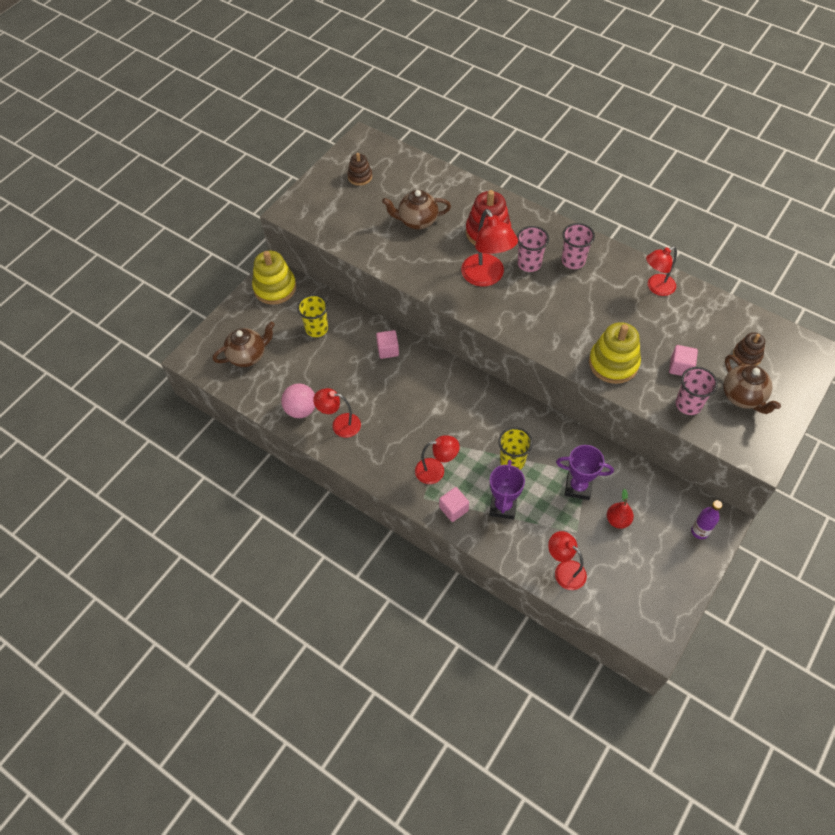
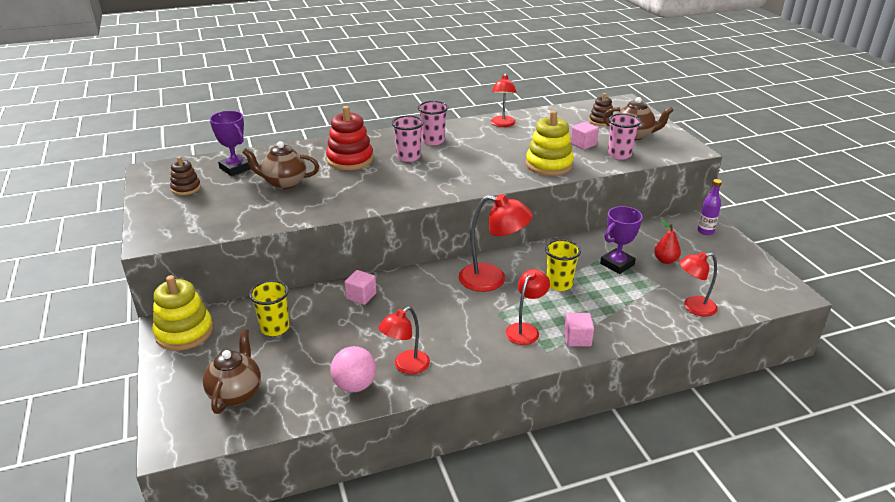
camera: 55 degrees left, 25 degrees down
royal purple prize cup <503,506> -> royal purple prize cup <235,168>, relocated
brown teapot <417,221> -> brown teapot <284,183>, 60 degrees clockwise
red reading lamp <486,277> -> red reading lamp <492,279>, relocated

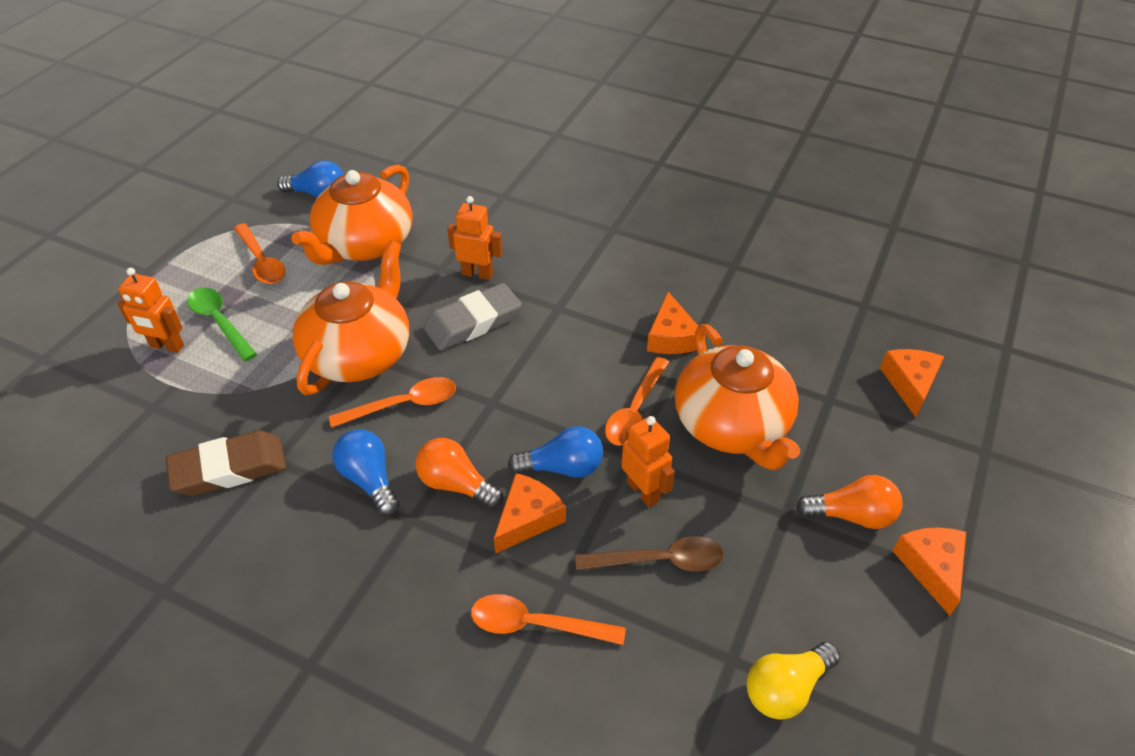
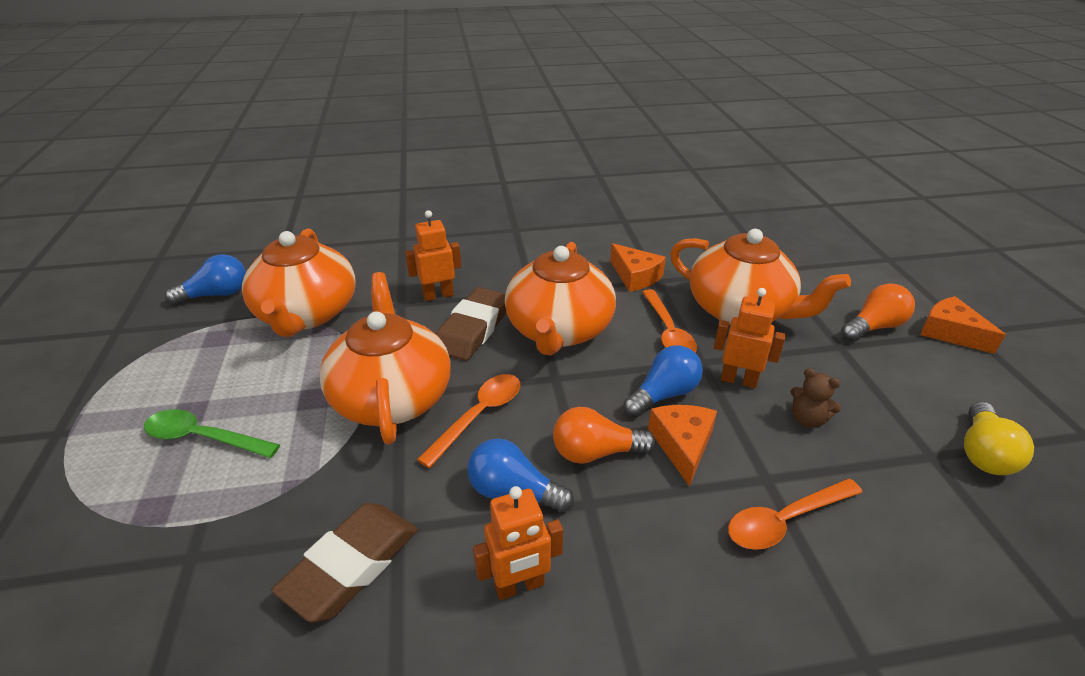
camera: 35 degrees left, 10 degrees down
gray pencil eraser <473,322> -> brown pencil eraser <473,329>
orange-coloured toy robot <166,346> -> orange-coloured toy robot <519,586>, relocated
none -> orange-coloured teapot <559,330>
brown spoon <660,561> -> brown stuffed bear <807,419>
orange-coloured spoon <261,262> -> none
orange-coloured piece of cheese <910,384> -> none

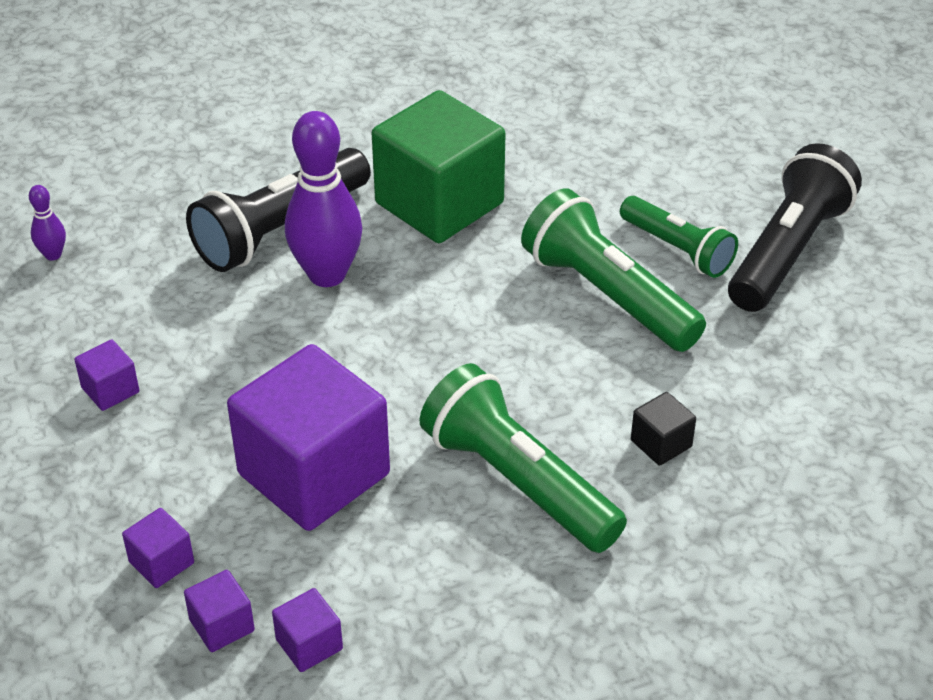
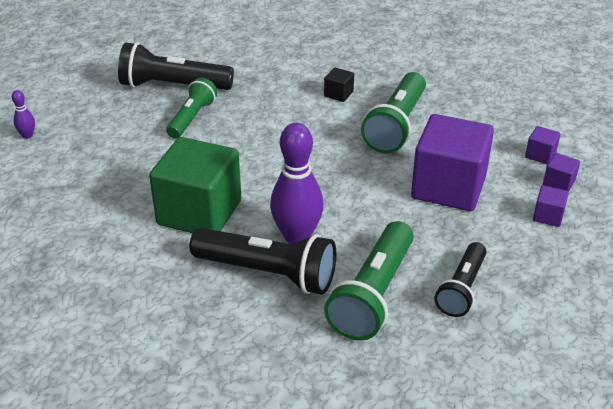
camera: 115 degrees left, 5 degrees down
royal purple tenpin <53,255> -> royal purple tenpin <27,135>, relocated
leaf-green pocket torch <607,295> -> leaf-green pocket torch <373,295>, relocated
royal purple solid cube <110,390> -> black pocket torch <461,289>

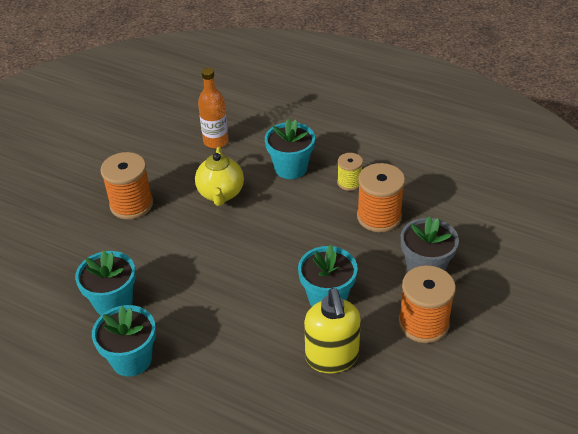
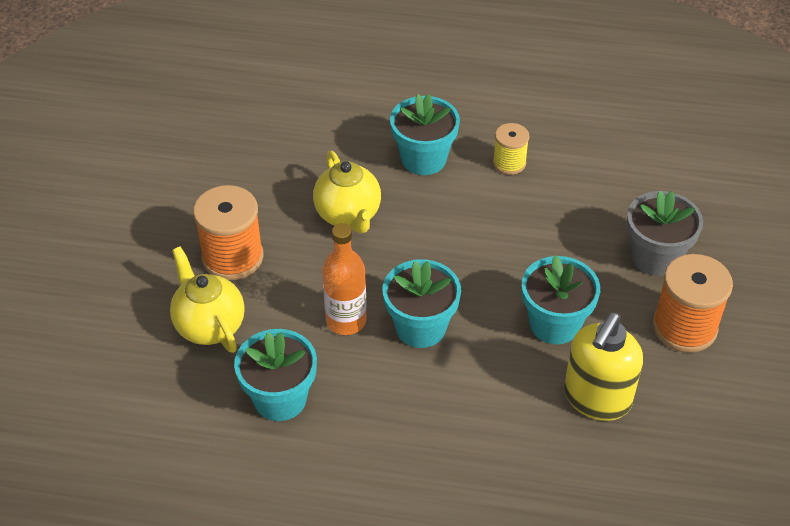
camera: 20 degrees left, 5 degrees up
none -> golden teapot <209,325>
orange-coloured flask <216,141> -> orange-coloured flask <346,321>, relocated
turquoise flower pot <131,359> -> turquoise flower pot <420,327>, relocated
golden soap pump <332,358> -> golden soap pump <596,399>, 60 degrees clockwise
orange-coloured bobbin <379,217> -> none

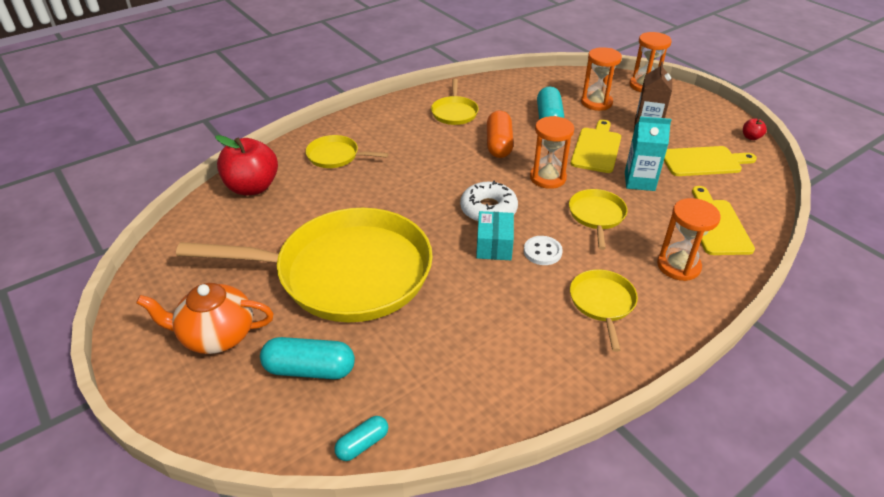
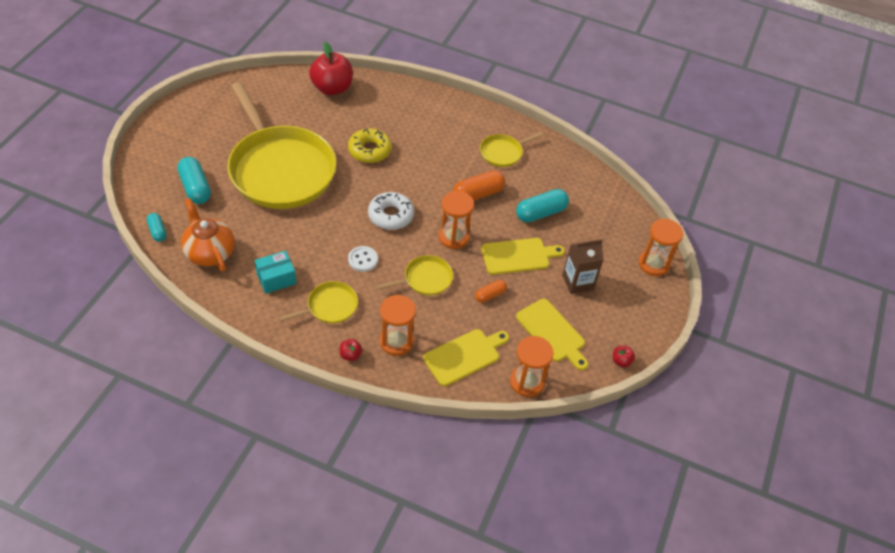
camera: 55 degrees right, 10 degrees up
turquoise pill <362,444> -> turquoise pill <157,231>, 45 degrees clockwise
orange-coloured teapot <216,335> -> orange-coloured teapot <209,252>, relocated
turquoise box <494,246> -> turquoise box <276,278>, relocated
none -> red apple <350,355>
none -> golden glazed donut <369,150>
turquoise milk carton <639,181> -> orange-coloured pill <490,295>
orange-coloured sandglass <596,103> -> orange-coloured sandglass <527,382>, relocated
golden skillet <335,156> -> none

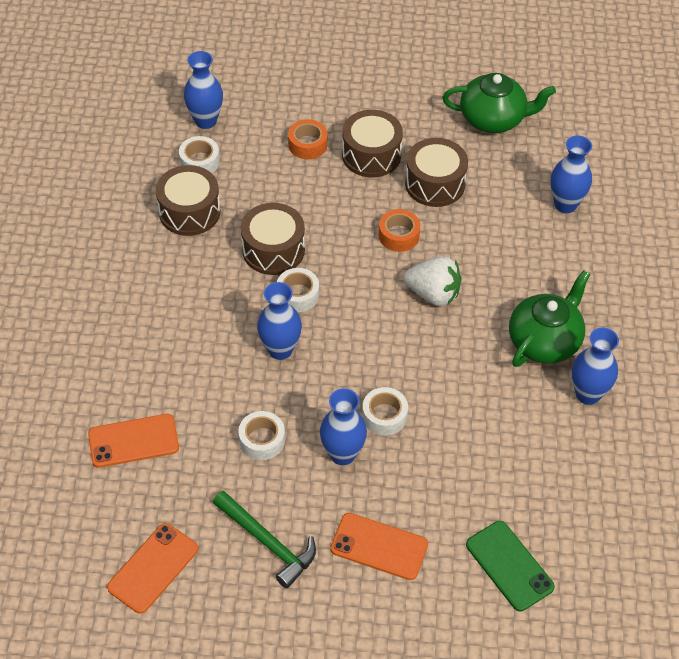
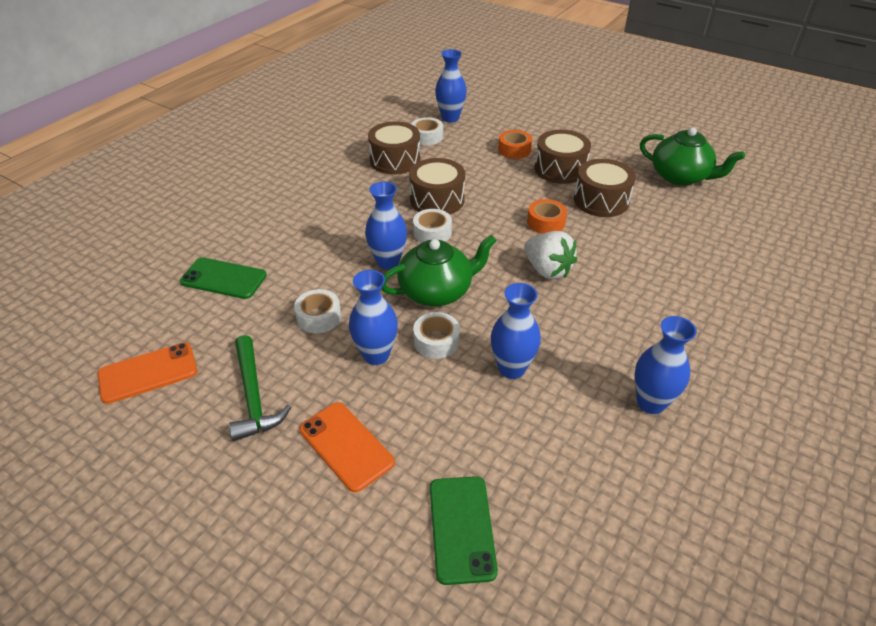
camera: 30 degrees right, 10 degrees down
orange-coloured phone <133,441> -> leaf-green phone <223,279>
leaf-green teapot <544,341> -> leaf-green teapot <437,291>, relocated
blue flower vase <565,204> -> blue flower vase <511,368>, relocated

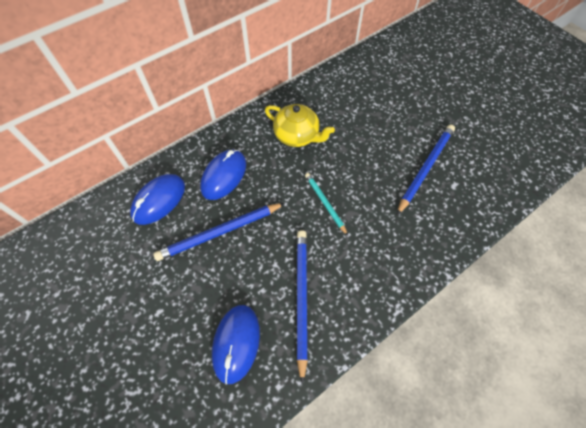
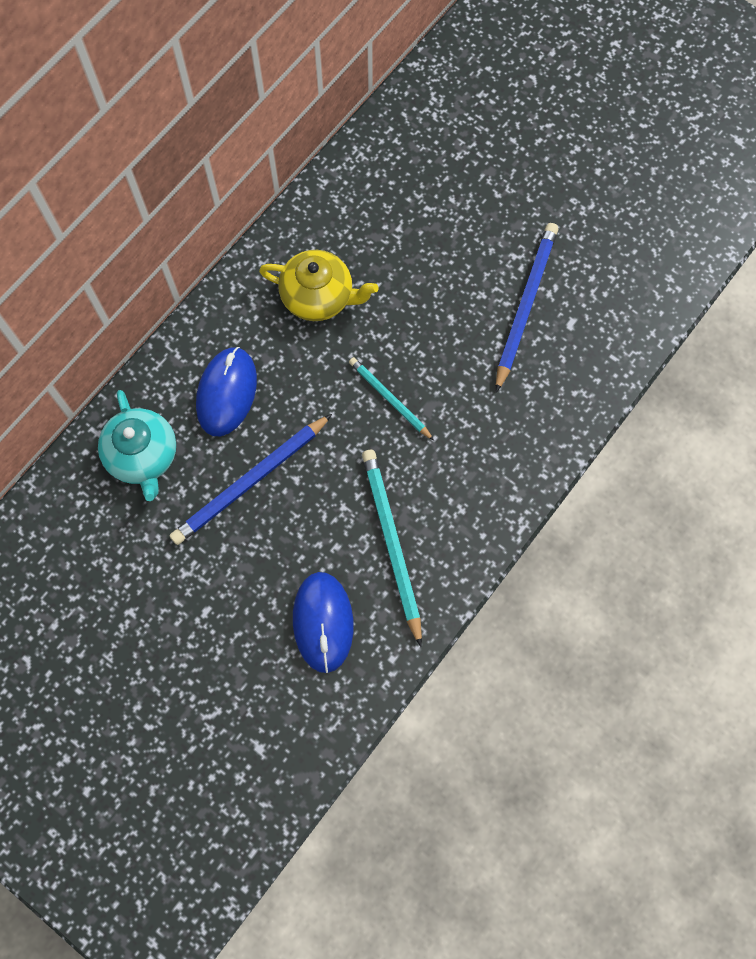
camera: 15 degrees left, 10 degrees up
blue PC mouse <159,200> -> turquoise teapot <143,456>
blue lead pencil <301,298> -> turquoise lead pencil <391,543>

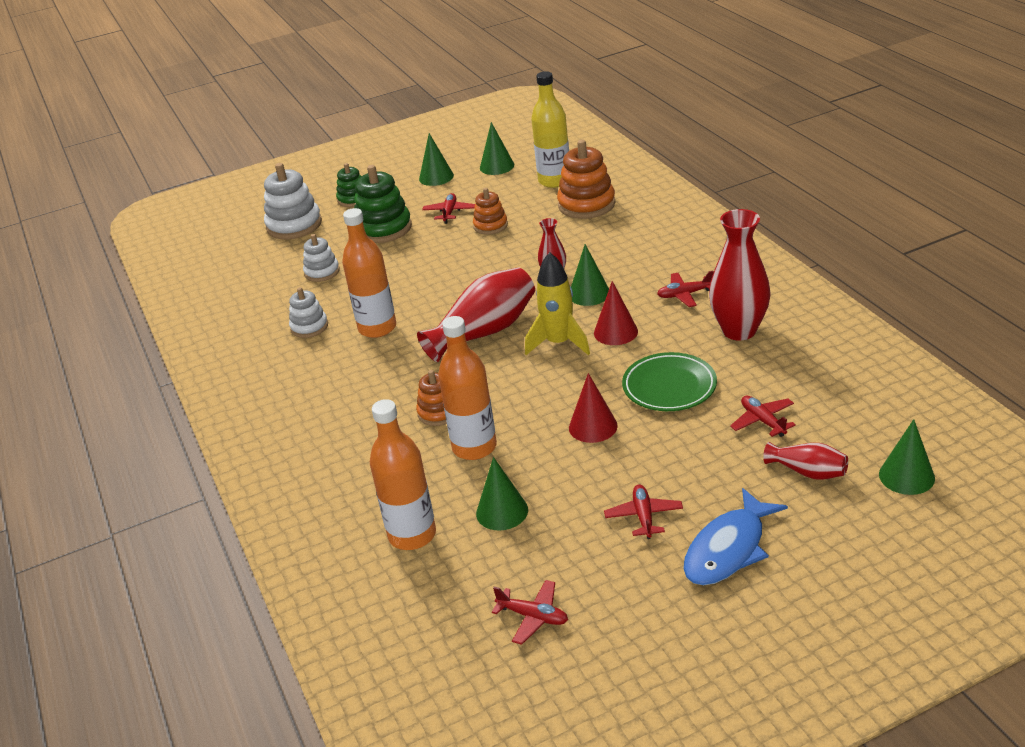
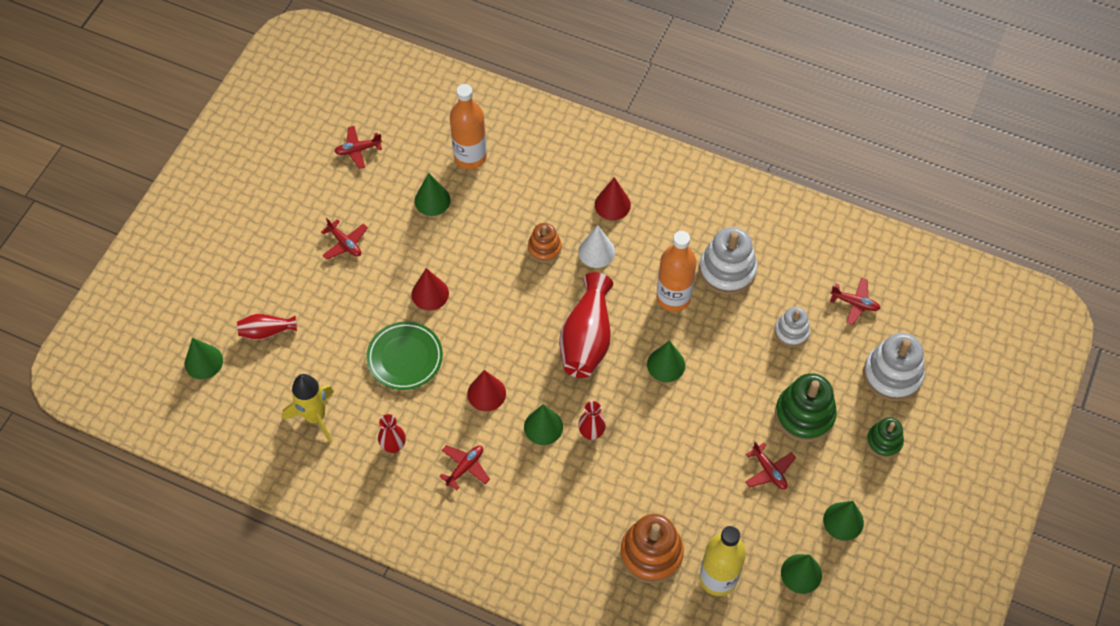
camera: 135 degrees right, 25 degrees up
golden rocket <559,343> -> golden rocket <315,417>, relocated
red flower vase <739,330> -> red flower vase <393,446>, x0.53
none -> snow-white solid cone <596,251>
none -> red solid cone <612,204>
none -> leaf-green solid cone <666,364>
snow-white stacking toy <309,327> -> snow-white stacking toy <727,270>, x1.68
red toy plane <763,421> -> red toy plane <855,303>, relocated
orange-coloured flask <474,447> -> none
orange-coloured stacking toy <490,226> -> none
blue fish figure <728,549> -> none

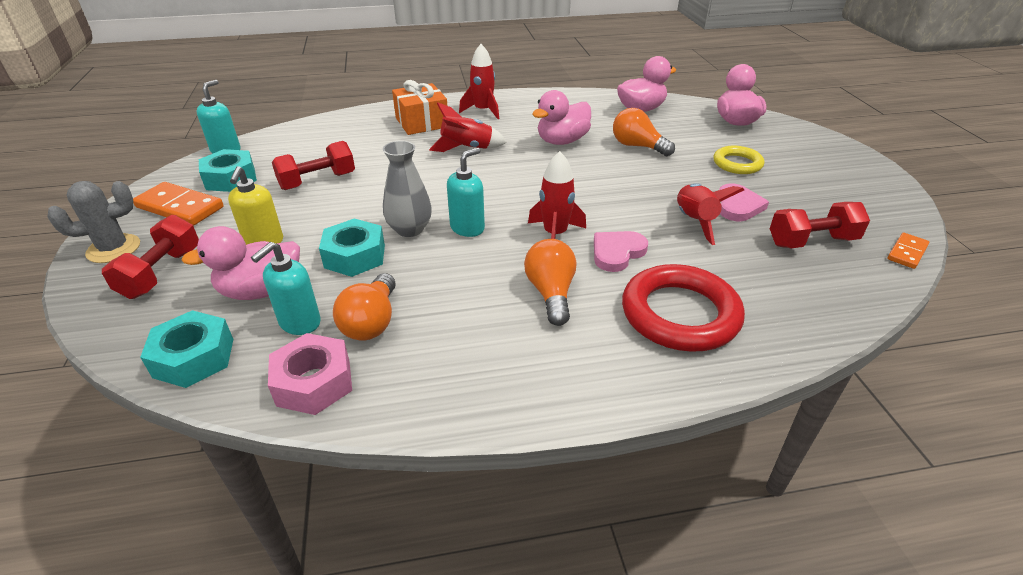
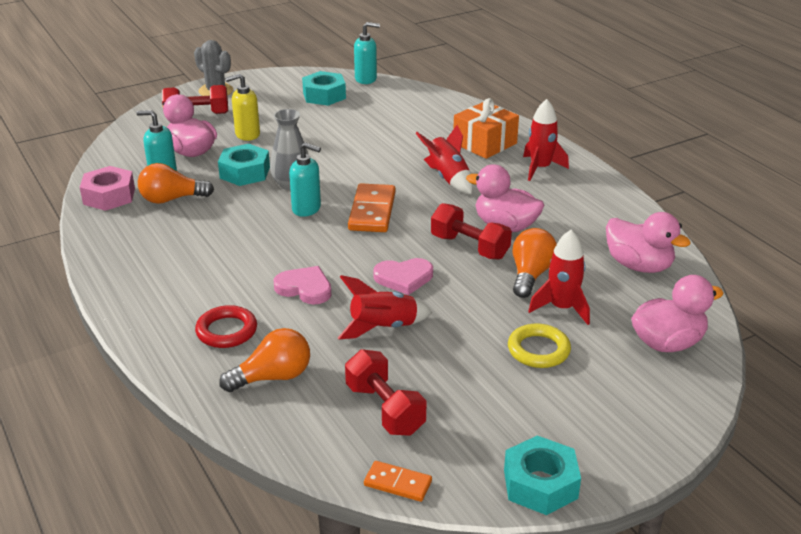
camera: 70 degrees right, 5 degrees down
red torus <680,314> -> red torus <226,331>, x0.58
orange-coloured light bulb <551,293> -> orange-coloured light bulb <273,377>, relocated
orange-coloured domino tile <180,207> -> orange-coloured domino tile <372,211>, relocated
rose-pink heart <738,206> -> rose-pink heart <404,278>, relocated
red dumbbell <317,181> -> red dumbbell <469,247>, relocated
turquoise nut <194,358> -> turquoise nut <540,484>, relocated
red rocket <555,234> -> red rocket <562,308>, relocated

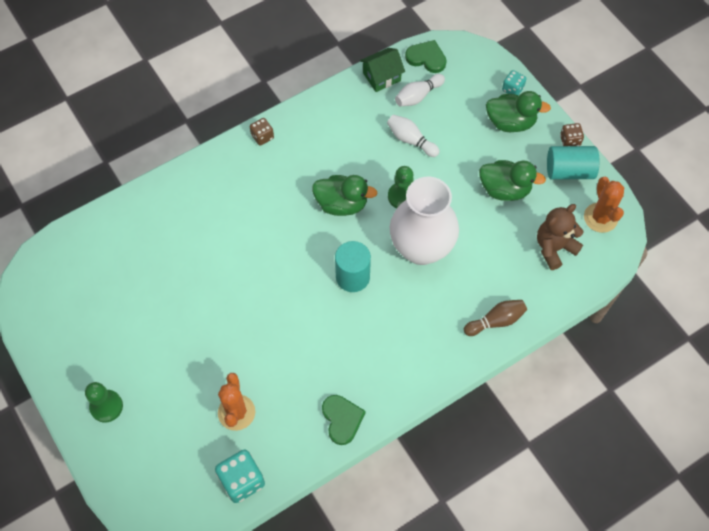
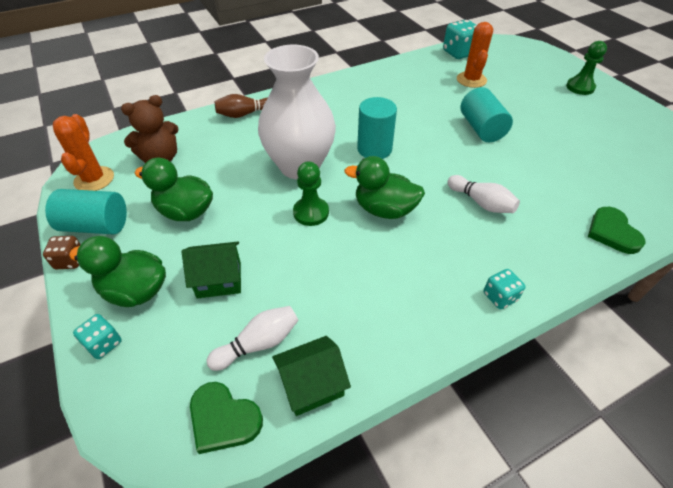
camera: 175 degrees left, 15 degrees down
none -> leaf-green house <219,280>
snow-white tenpin <411,140> -> snow-white tenpin <481,203>, relocated
none -> turquoise cylinder <481,129>
brown game die <262,137> -> turquoise game die <500,297>
leaf-green heart <342,419> -> leaf-green heart <612,232>, relocated

